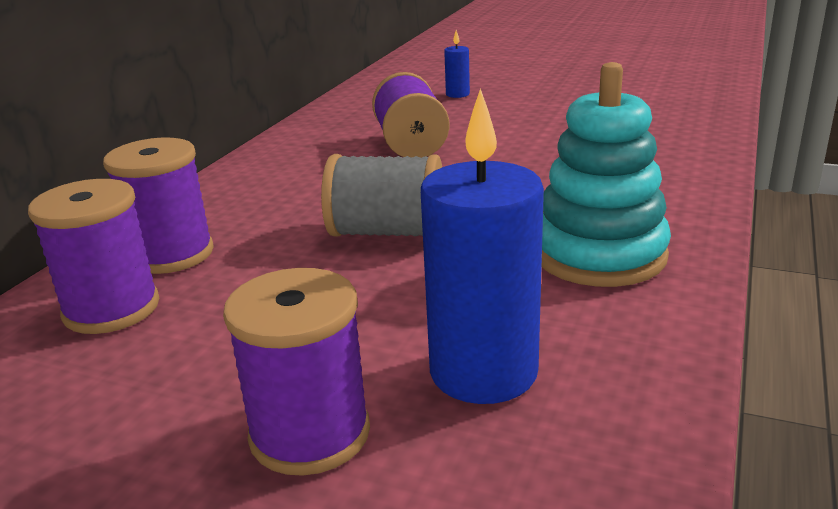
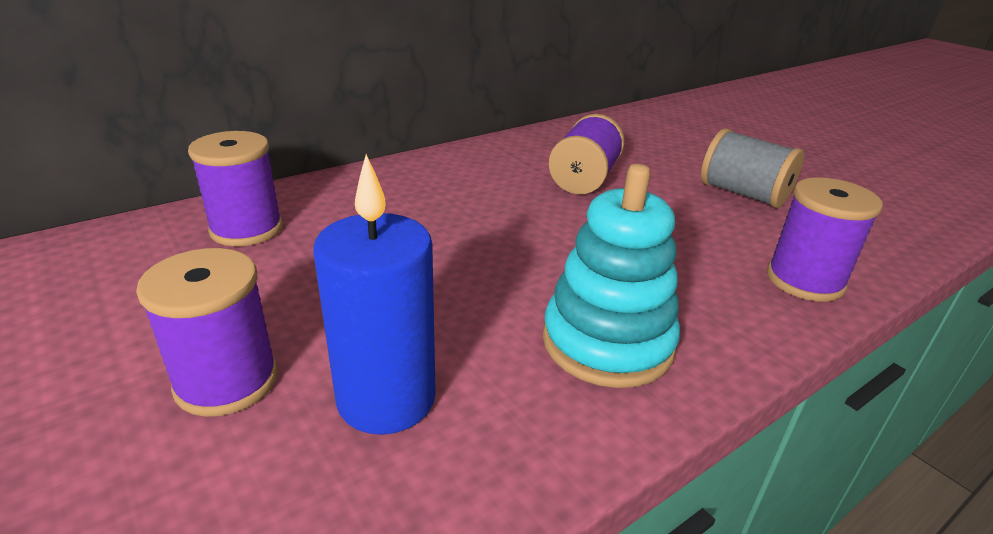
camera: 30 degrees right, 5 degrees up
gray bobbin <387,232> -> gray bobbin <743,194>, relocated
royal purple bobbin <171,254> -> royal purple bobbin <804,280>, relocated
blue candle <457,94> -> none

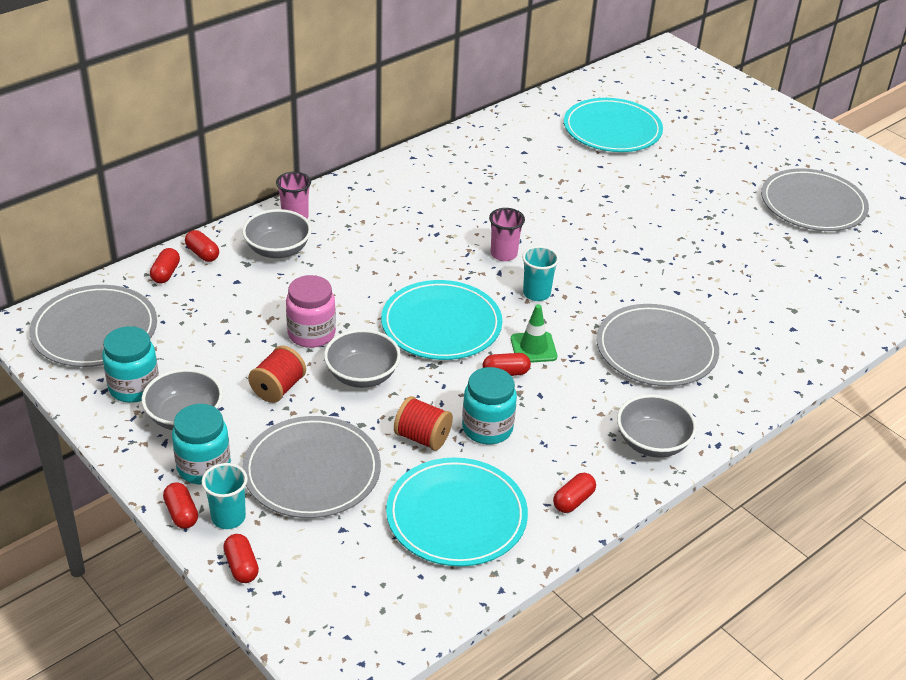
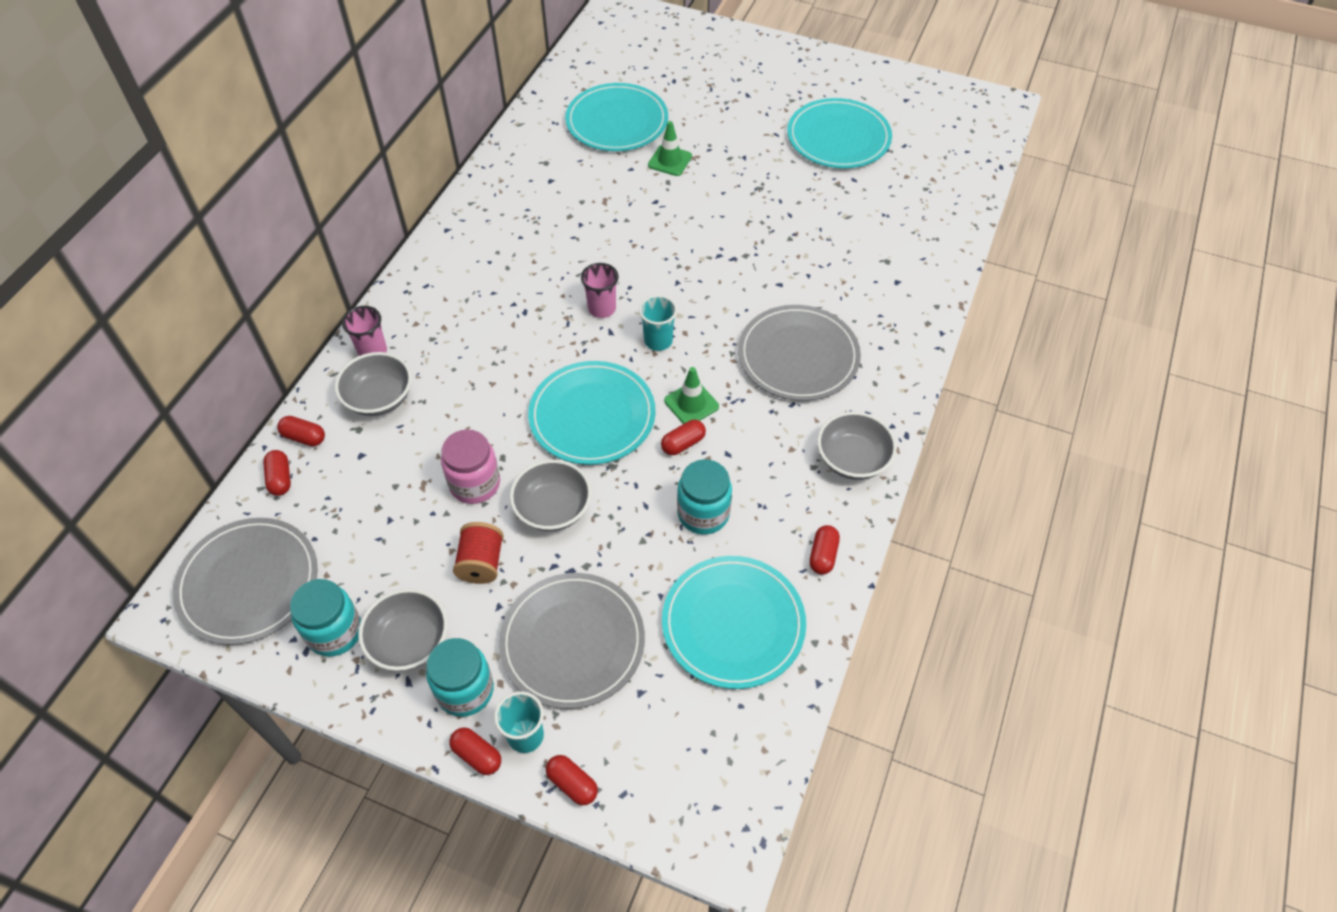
camera: 25 degrees left, 15 degrees up
none -> leaf-green safety cone <670,161>
gray dinner plate <813,204> -> turquoise dinner plate <838,137>
red bobbin <422,437> -> none

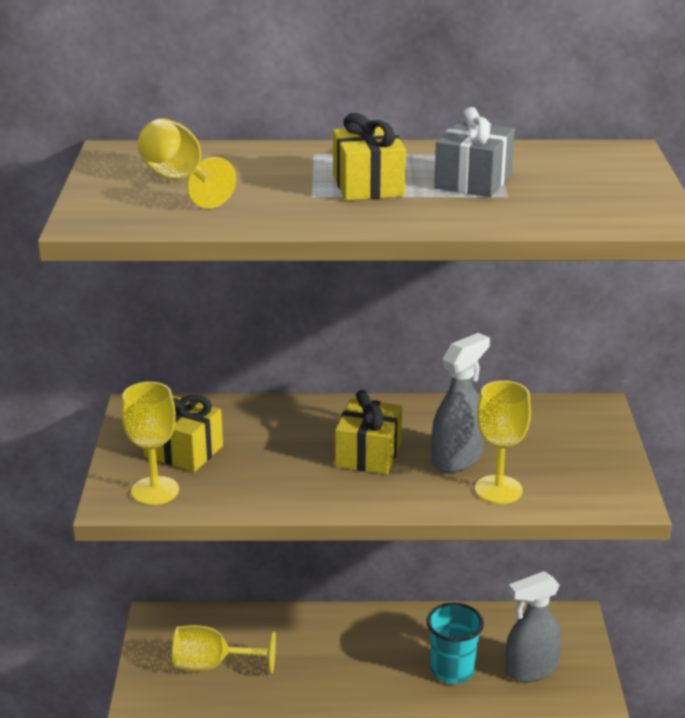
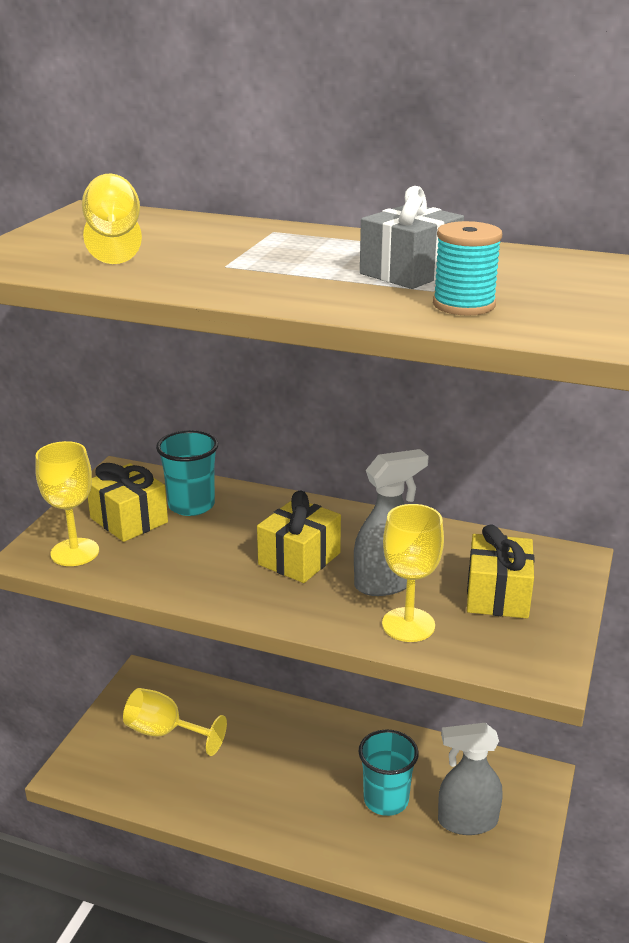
camera: 20 degrees right, 0 degrees up
none -> turquoise cup <191,505>
none -> turquoise bobbin <464,305>
golden present <368,186> -> golden present <497,595>, relocated

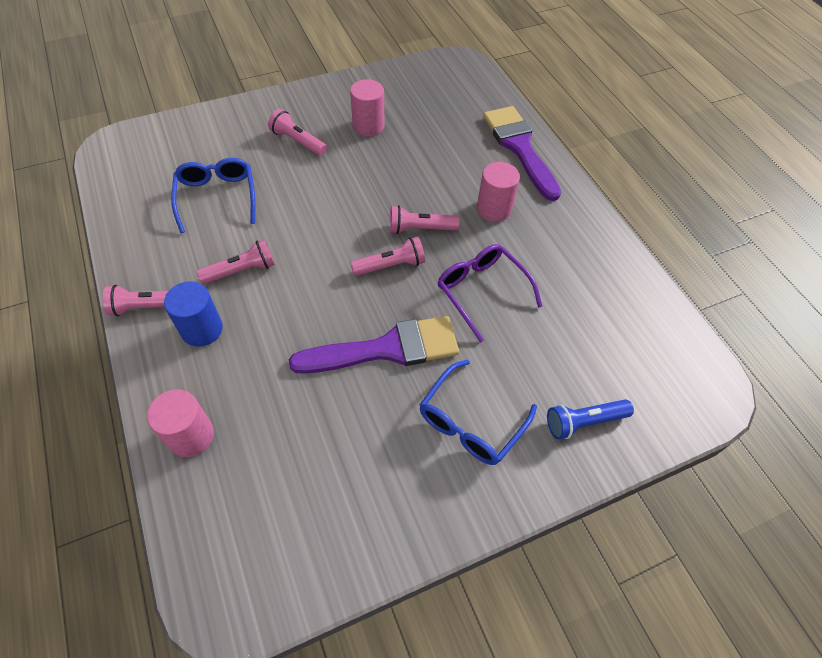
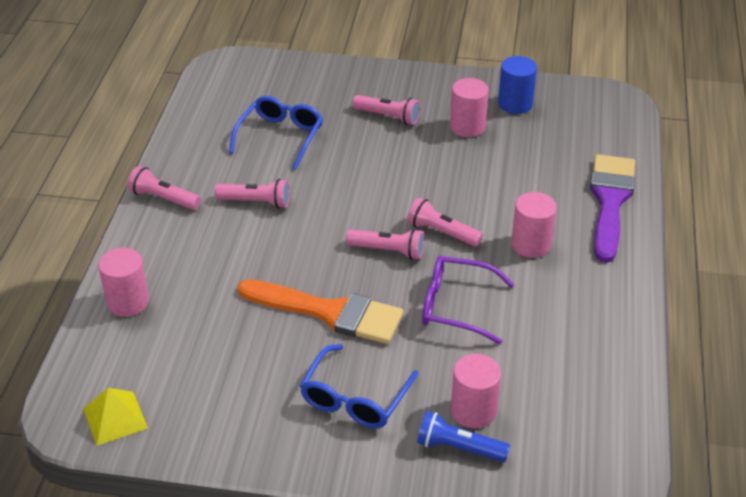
camera: 35 degrees right, 15 degrees down
none -> golden pyramid <115,418>
royal purple brush <386,349> -> orange-coloured brush <329,312>
blue glasses <470,422> -> blue glasses <355,399>, 45 degrees counterclockwise
rose-pink pocket torch <298,141> -> rose-pink pocket torch <388,116>, 135 degrees clockwise
royal purple glasses <481,291> -> royal purple glasses <455,306>, 75 degrees counterclockwise
none -> rose-pink cylinder <473,411>
blue cylinder <202,329> -> blue cylinder <515,104>, relocated

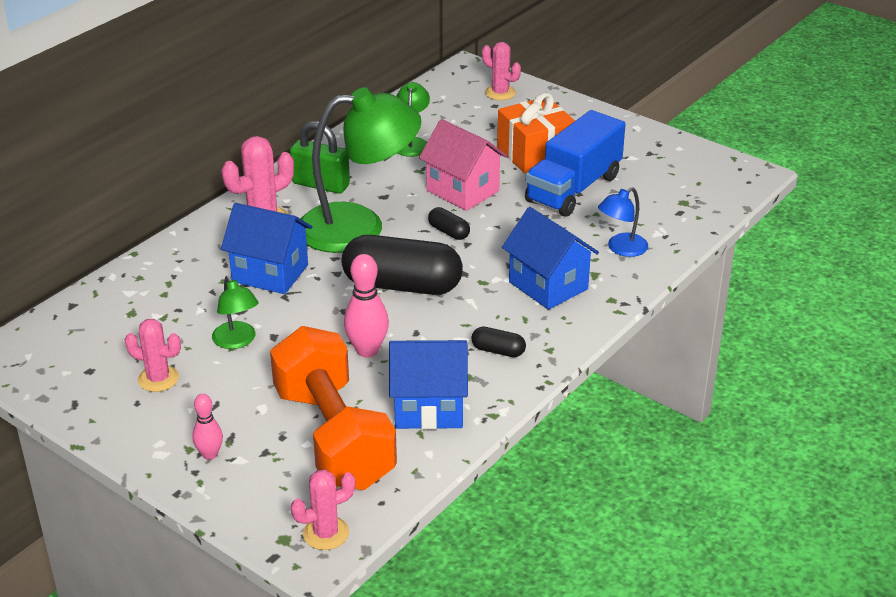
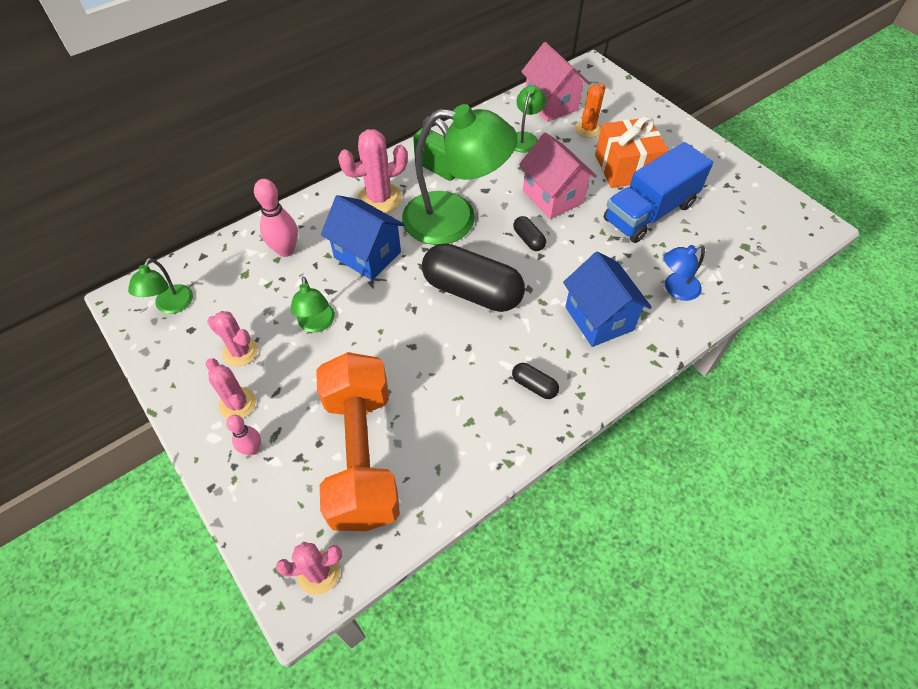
camera: 15 degrees right, 20 degrees up
none -> leaf-green reading lamp <171,306>
rose-pink prickly plant <500,93> -> rose-pink prickly plant <237,403>, relocated
rose-pink tenpin <367,350> -> rose-pink tenpin <285,250>, relocated
none -> rose-pink house <551,104>
none -> orange-coloured prickly plant <588,129>
blue house <429,408> -> none

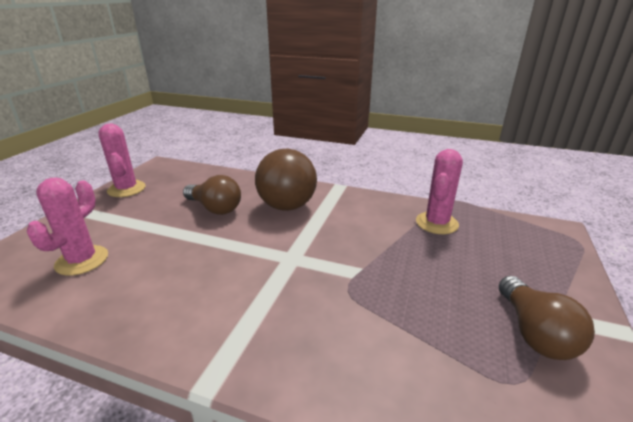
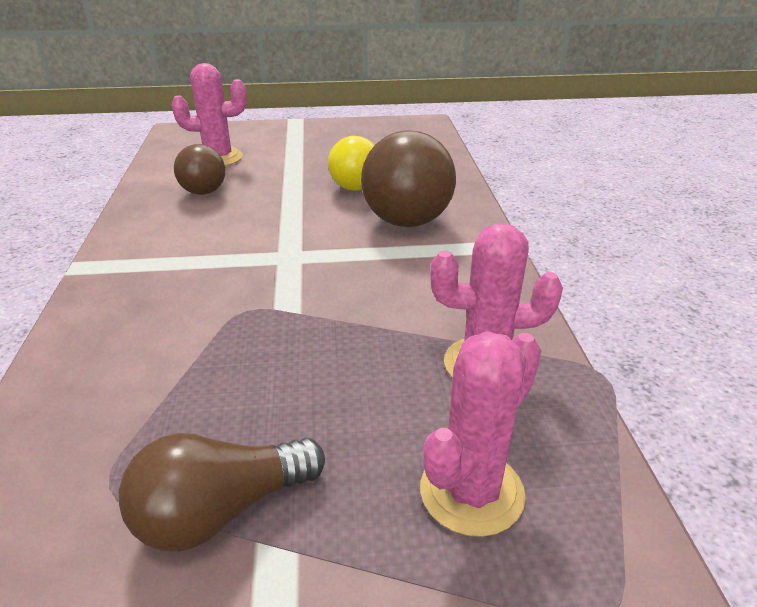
camera: 65 degrees right, 5 degrees up
none -> brown sphere <203,192>
brown light bulb <215,208> -> golden light bulb <358,181>
rose-pink prickly plant <126,189> -> rose-pink prickly plant <471,492>, relocated

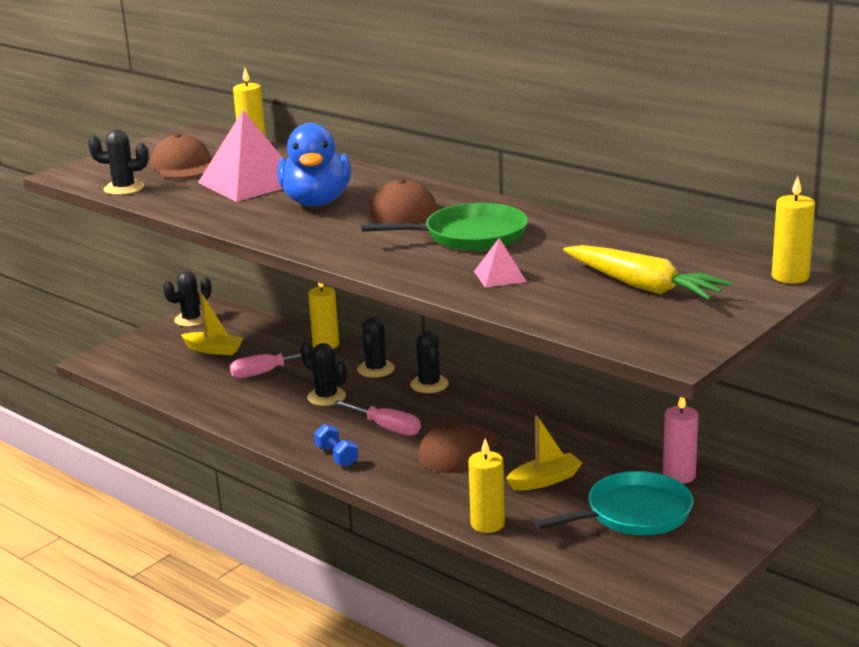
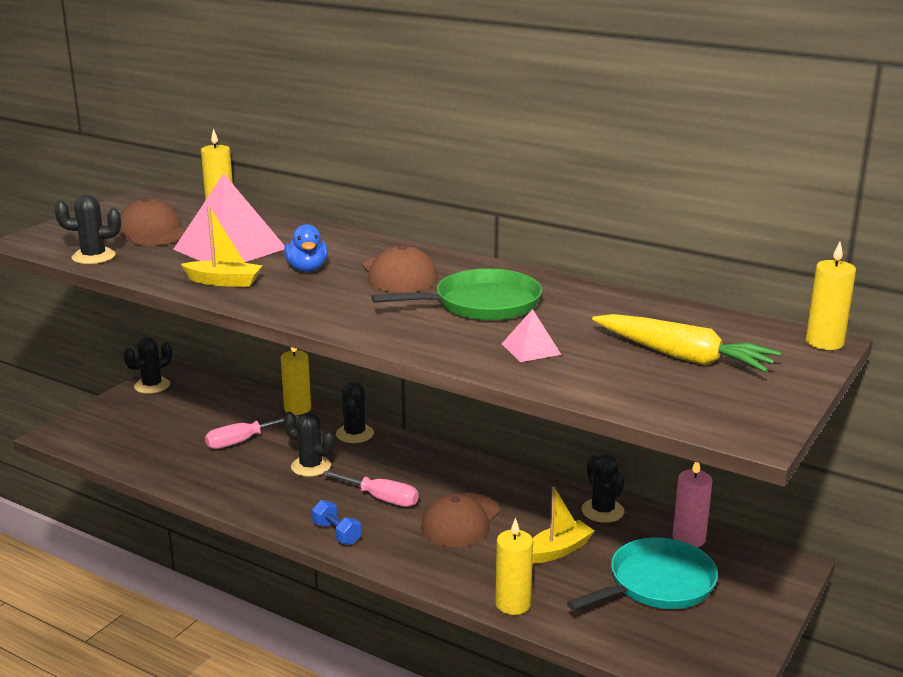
camera: 10 degrees left, 0 degrees up
golden toy boat <214,350> -> golden toy boat <224,282>, relocated
blue rubber duck <316,202> -> blue rubber duck <307,269>, x0.56
black prickly plant <429,384> -> black prickly plant <602,511>, relocated

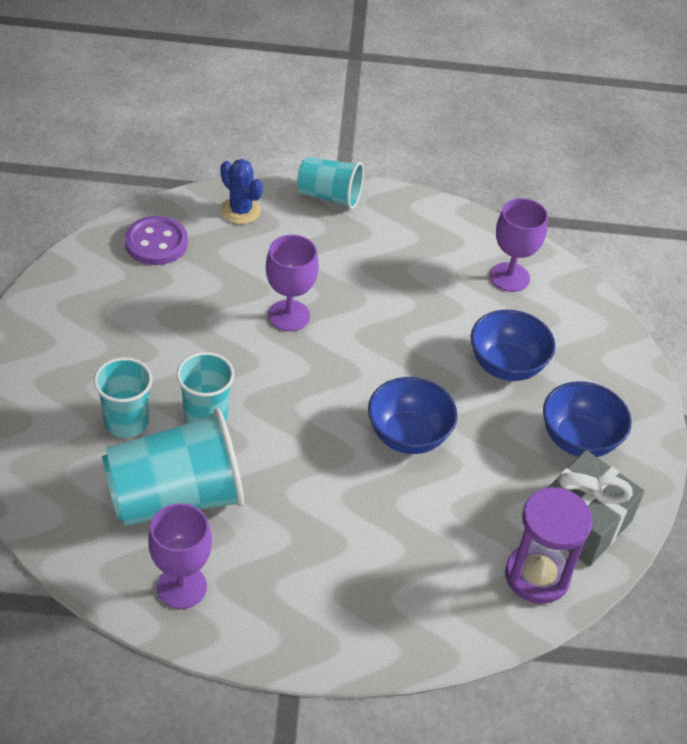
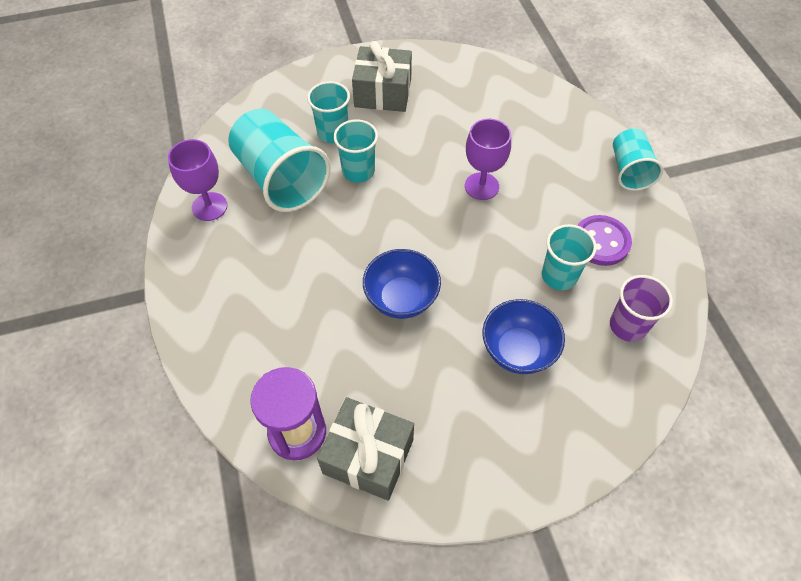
camera: 75 degrees right, 10 degrees up
none -> gray present <383,93>
none -> turquoise cup <559,276>
royal purple shirt button <156,243> -> royal purple shirt button <601,242>, relocated
royal purple goblet <509,277> -> royal purple cup <628,326>
blue prickly plant <240,211> -> none
blue deep dish <578,439> -> none

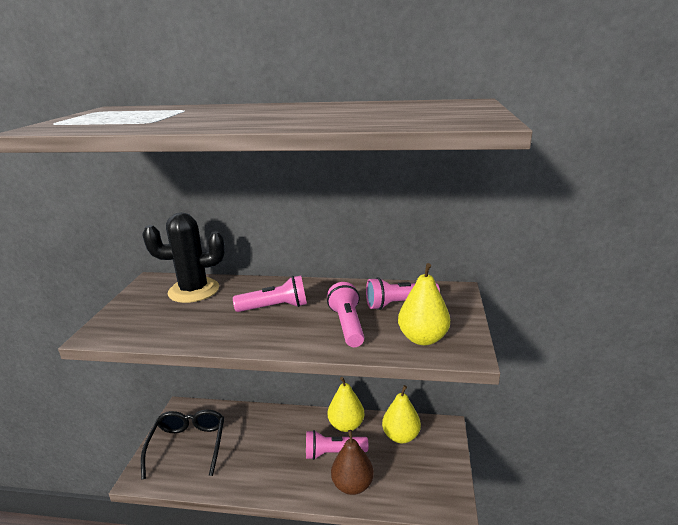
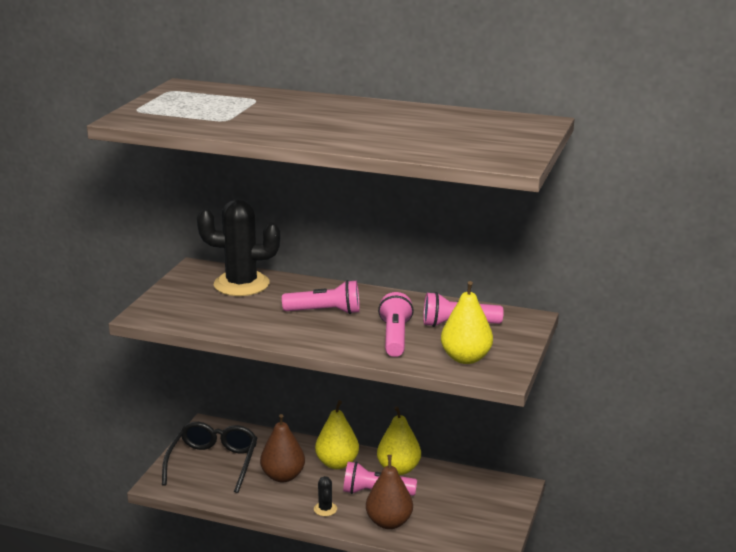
camera: 10 degrees right, 0 degrees up
none -> brown pear <283,476>
none -> black prickly plant <325,509>
golden pear <401,436> -> golden pear <337,463>, relocated

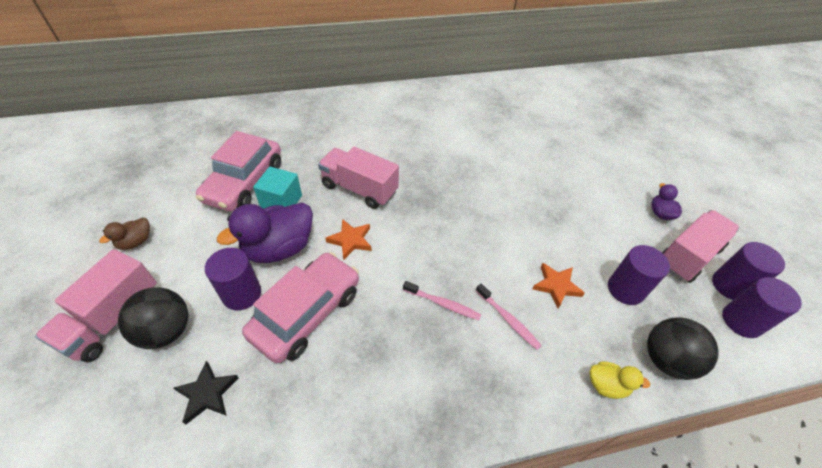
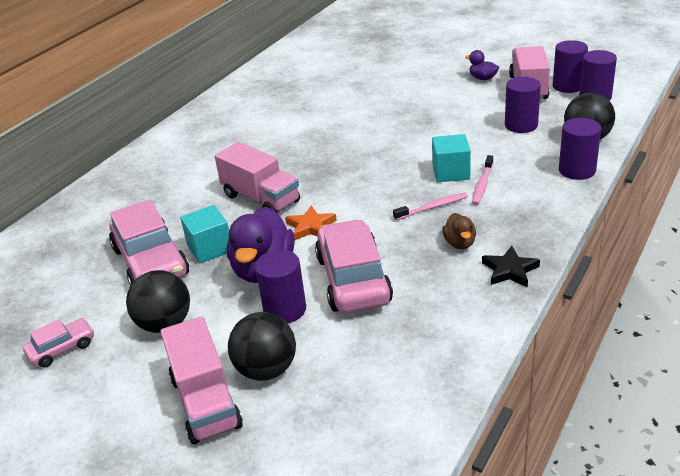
camera: 40 degrees left, 15 degrees down
none -> rose-pink car <62,349>
none -> black sphere <165,324>
rose-pink toy truck <359,189> -> rose-pink toy truck <261,199>, 120 degrees counterclockwise
none -> turquoise solid cube <451,172>
brown rubber duck <136,242> -> brown rubber duck <459,243>, relocated
rose-pink toothbrush <508,319> -> rose-pink toothbrush <482,185>, 105 degrees clockwise
black star <207,394> -> black star <510,270>, relocated
golden rubber duck <606,385> -> royal purple cylinder <577,170>
orange-coloured star <556,286> -> none

